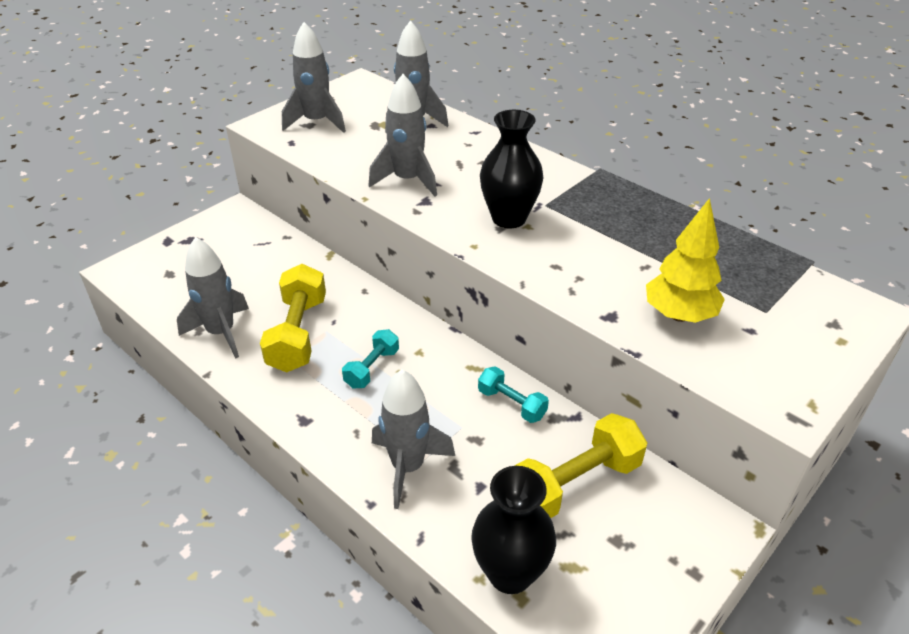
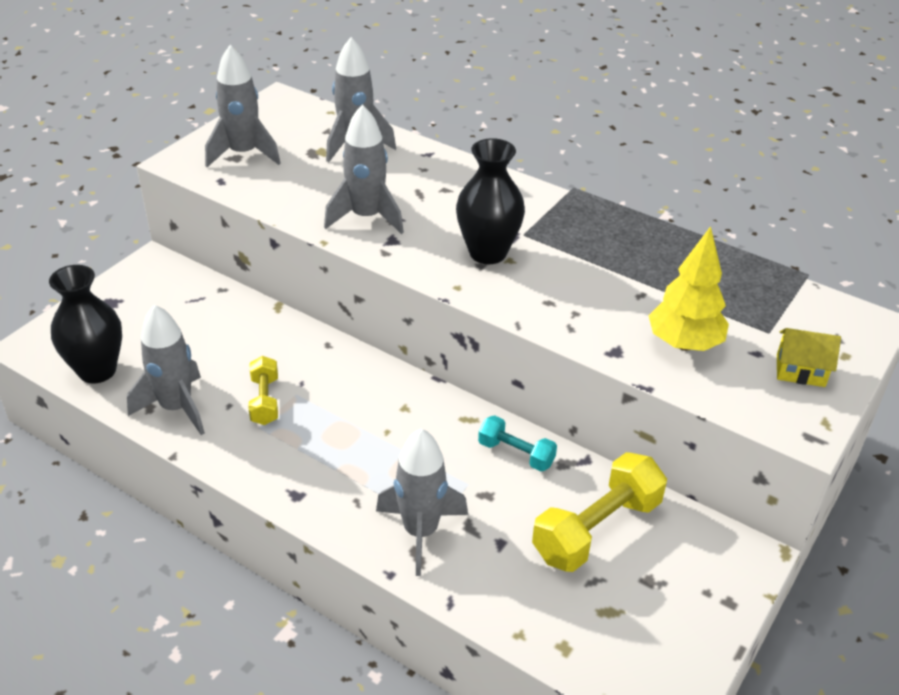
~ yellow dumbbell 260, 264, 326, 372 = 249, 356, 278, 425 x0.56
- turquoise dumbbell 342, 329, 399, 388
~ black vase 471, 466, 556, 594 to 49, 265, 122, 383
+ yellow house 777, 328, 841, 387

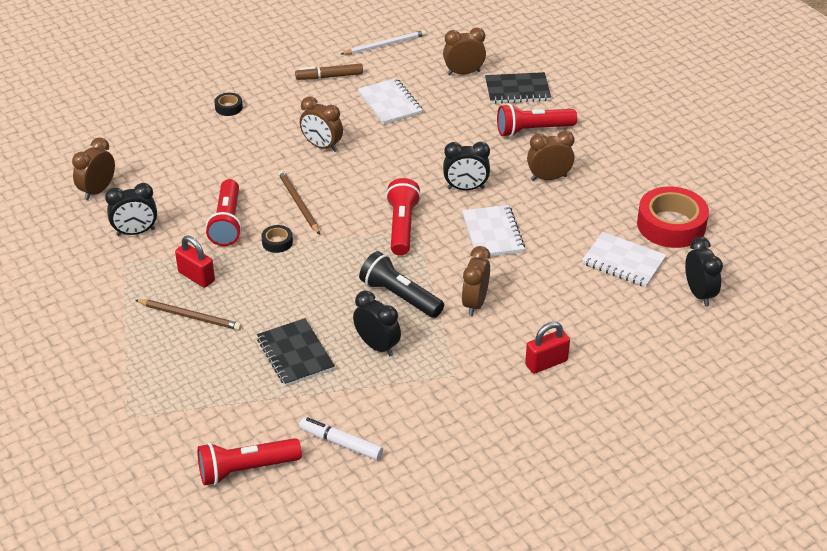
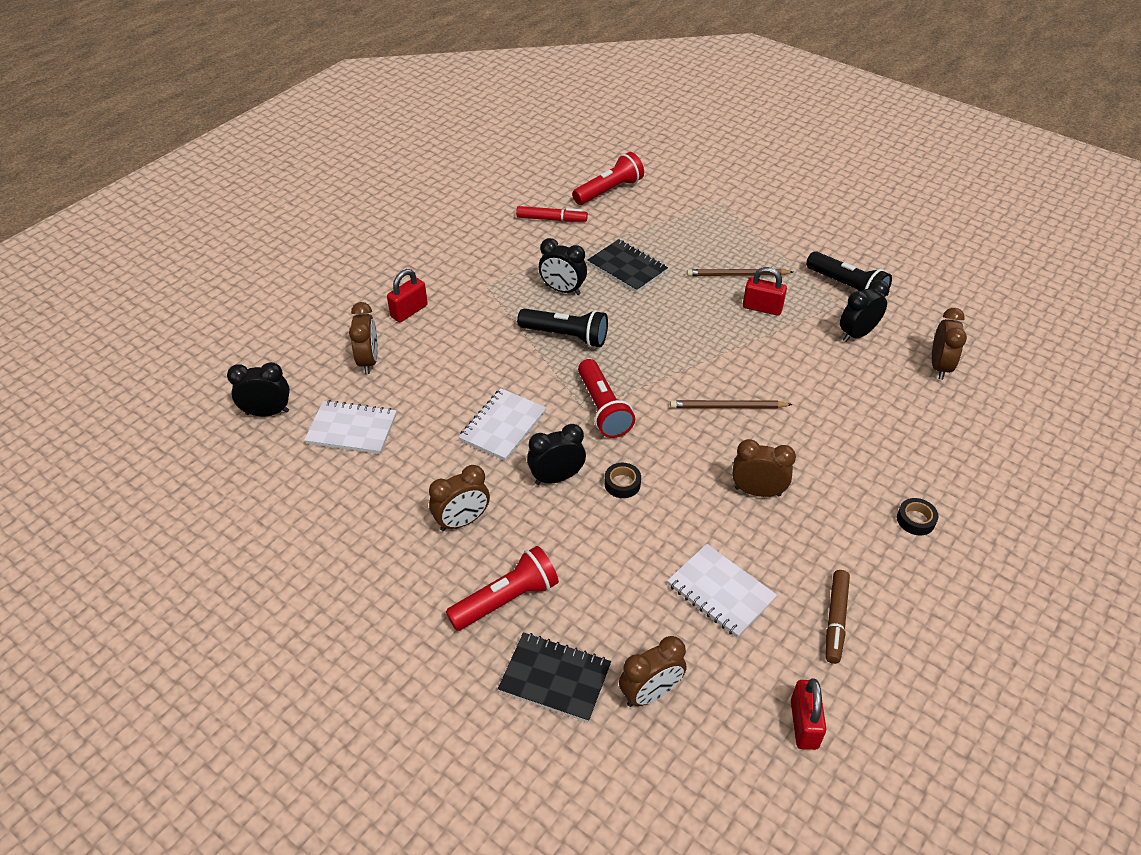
- red flashlight 206, 179, 242, 246
~ black tape 261, 225, 293, 253 to 604, 463, 641, 498
~ brown pencil 278, 170, 320, 235 = 670, 400, 793, 408 135 degrees clockwise
~ brown marker 295, 63, 363, 80 = 826, 570, 850, 664 135 degrees clockwise
~ white marker 299, 417, 383, 460 to red marker 516, 206, 588, 222
~ white pencil 341, 30, 426, 55 to red padlock 791, 678, 826, 750
~ white notebook 462, 205, 525, 256 = 459, 388, 546, 461 60 degrees clockwise
~ brown clock 462, 246, 490, 316 to 349, 302, 378, 374
~ black notebook 485, 72, 551, 104 = 498, 633, 611, 722 45 degrees clockwise
- red tape 637, 186, 709, 248
~ black clock 685, 237, 723, 306 = 227, 362, 290, 416 120 degrees clockwise
+ black flashlight 806, 251, 892, 297

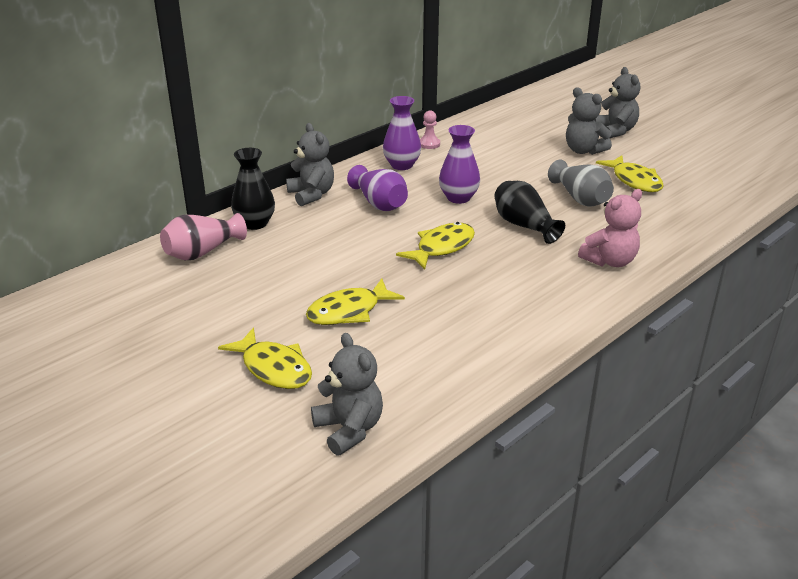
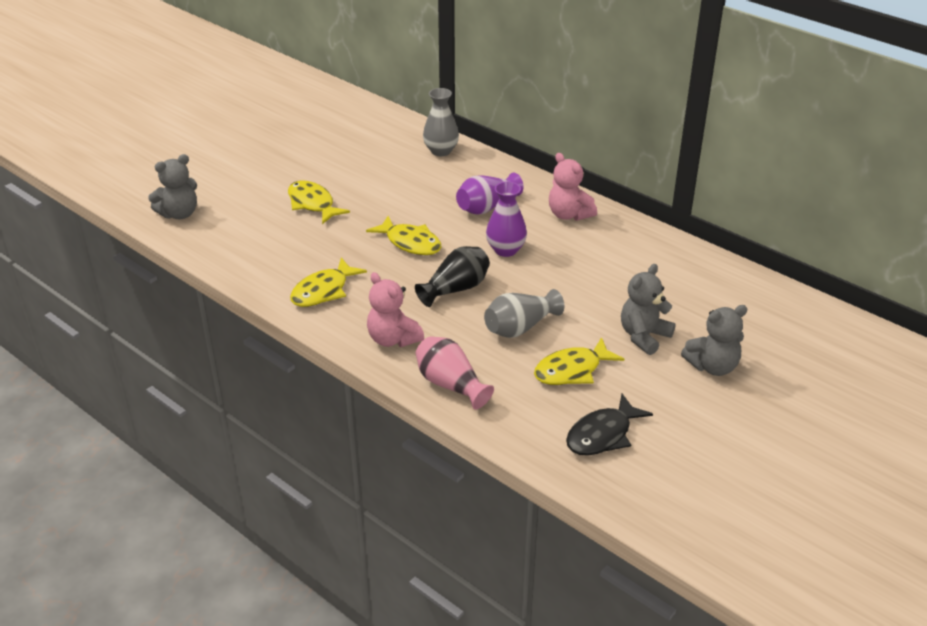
~ pink vase 160, 213, 247, 260 to 416, 336, 494, 410
~ yellow fish 218, 328, 312, 389 to 290, 257, 367, 307
~ black vase 231, 148, 275, 230 to grey vase 423, 88, 459, 156
- grey teddy bear 286, 123, 334, 206
~ purple vase 383, 96, 421, 170 to pink teddy bear 549, 153, 597, 221
- pink pawn 420, 110, 440, 149
+ black fish 566, 394, 653, 456

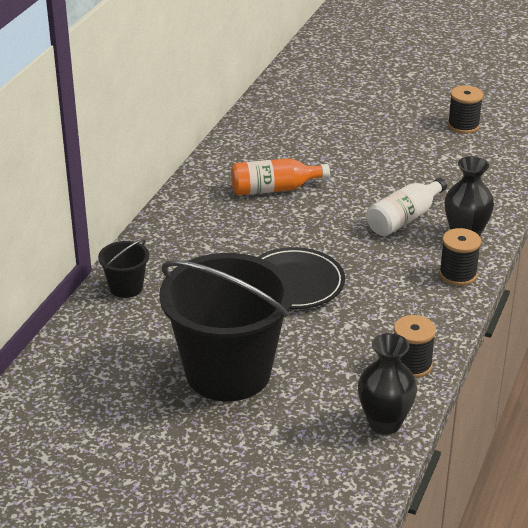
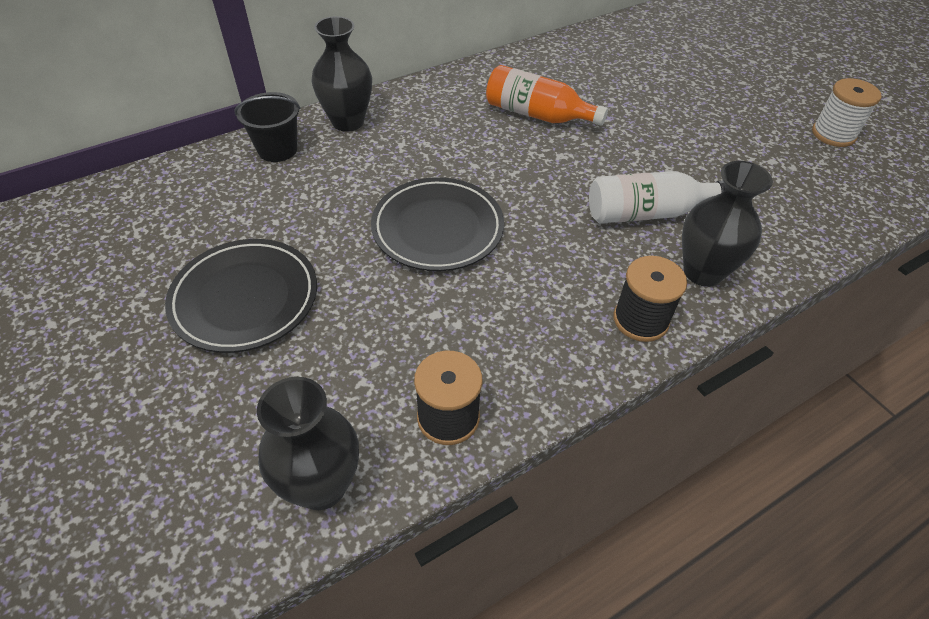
~ black bucket 159, 253, 293, 401 to black plate 165, 239, 317, 353
~ black spool 448, 85, 483, 134 to white spool 812, 78, 881, 147
+ black vase 312, 16, 372, 132

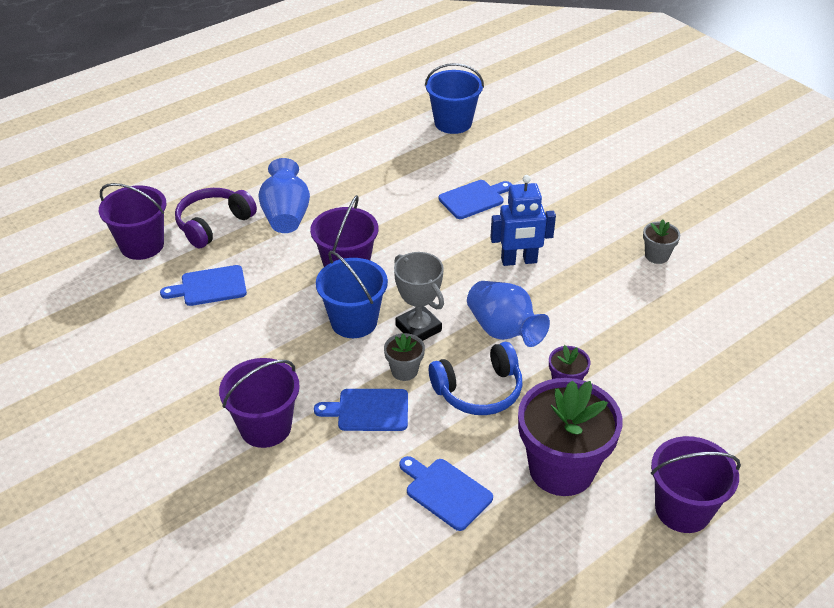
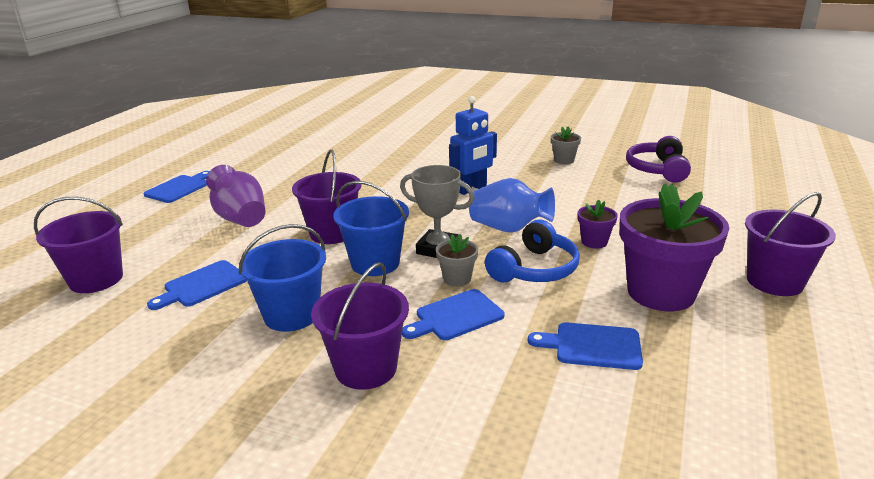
~ purple headphones 175, 188, 257, 248 to 626, 136, 691, 183
~ blue vase 258, 158, 310, 233 to purple vase 206, 165, 266, 227
~ blue bucket 425, 63, 484, 134 to 239, 224, 326, 332
~ blue cutting board 439, 180, 512, 219 to 144, 171, 210, 203

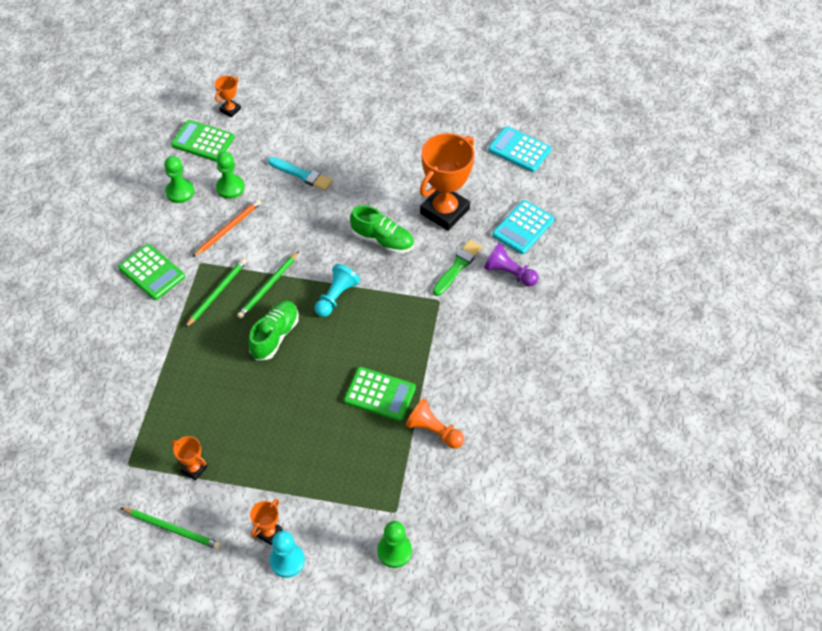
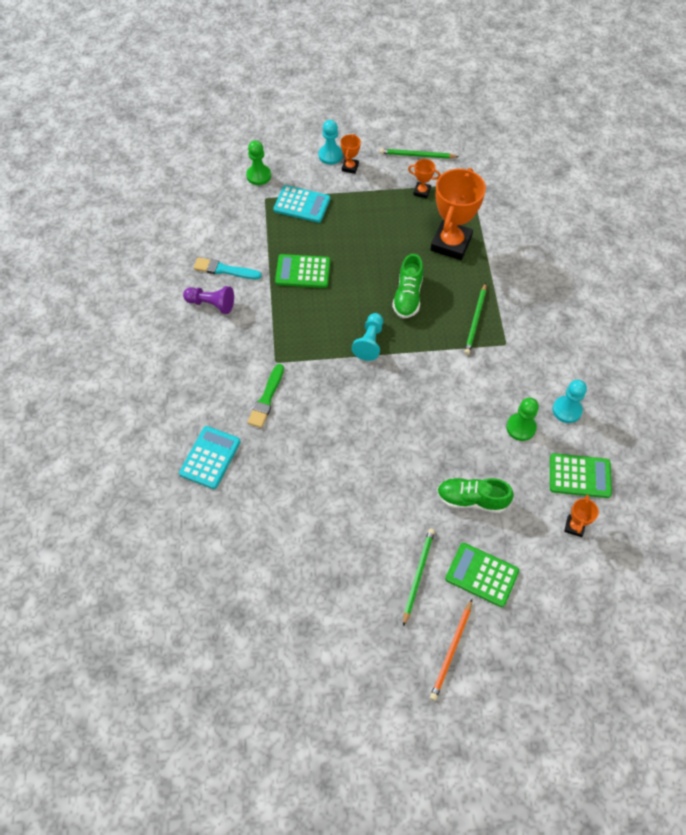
~ green calculator 118, 244, 185, 300 to 445, 543, 519, 607
~ green pawn 164, 156, 194, 203 to turquoise pawn 553, 380, 587, 423
~ orange pencil 193, 199, 261, 257 to 430, 599, 472, 700
~ green pencil 237, 251, 299, 318 to 403, 528, 435, 627
~ turquoise brush 268, 157, 333, 191 to 194, 257, 262, 279
~ green shoe 350, 205, 414, 254 to 437, 478, 514, 513
- orange pawn 406, 398, 464, 449
~ orange trophy 420, 133, 475, 231 to 430, 168, 486, 260
~ purple pawn 484, 243, 538, 286 to 183, 286, 234, 314
~ turquoise calculator 488, 126, 551, 172 to 273, 185, 330, 223

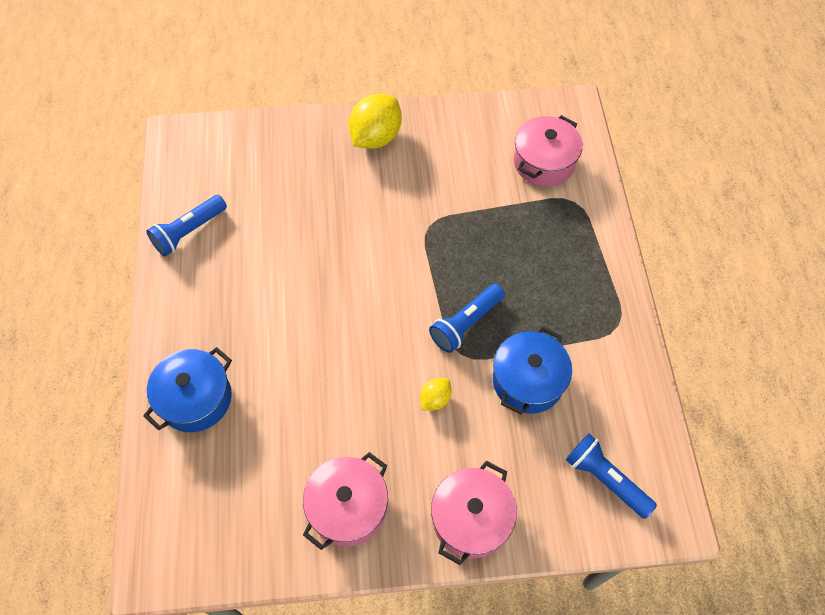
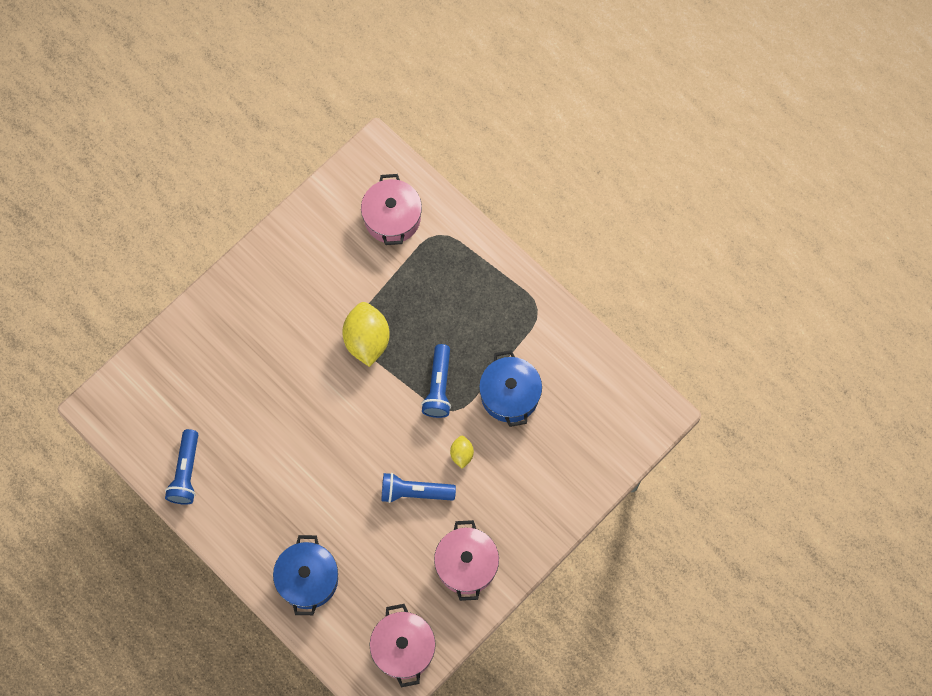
~ yellow lemon 349, 94, 402, 149 to 342, 302, 390, 367
~ pink pot 431, 461, 517, 565 to 370, 604, 436, 687
~ blue flashlight 565, 434, 657, 519 to 382, 473, 456, 503

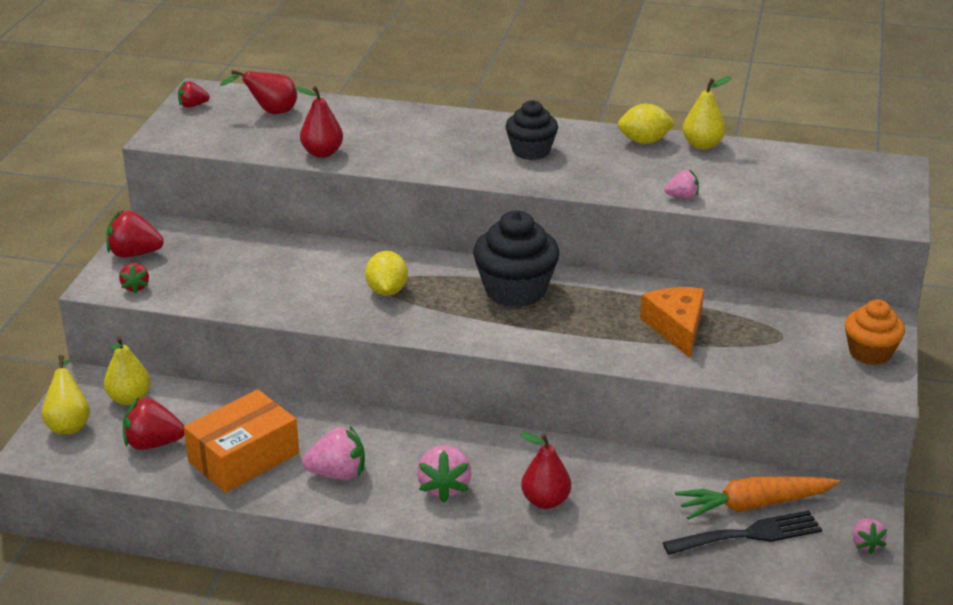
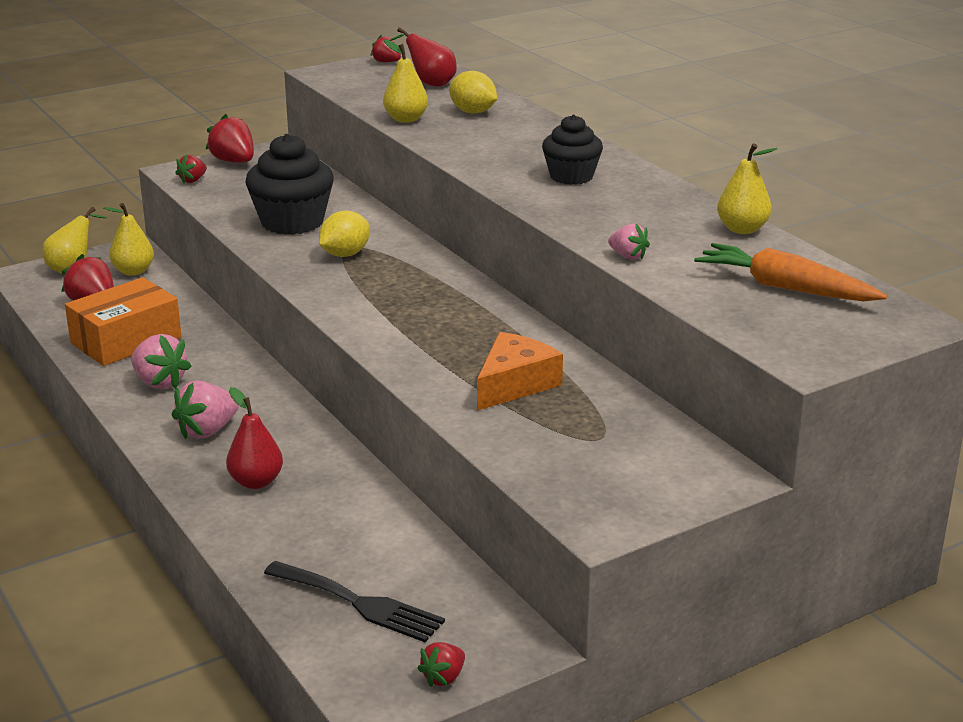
~ orange box 184, 389, 299, 493 = 65, 277, 182, 366 45 degrees counterclockwise
~ red pear 294, 86, 343, 158 to yellow pear 383, 39, 428, 123
~ black cupcake 473, 211, 559, 307 to 245, 134, 334, 235
~ yellow lemon 618, 104, 676, 144 to 449, 71, 497, 114
~ orange carrot 675, 476, 840, 520 to 694, 243, 887, 301
- orange cupcake 845, 299, 905, 365
~ pink strawberry 853, 518, 887, 554 to red strawberry 417, 642, 465, 687

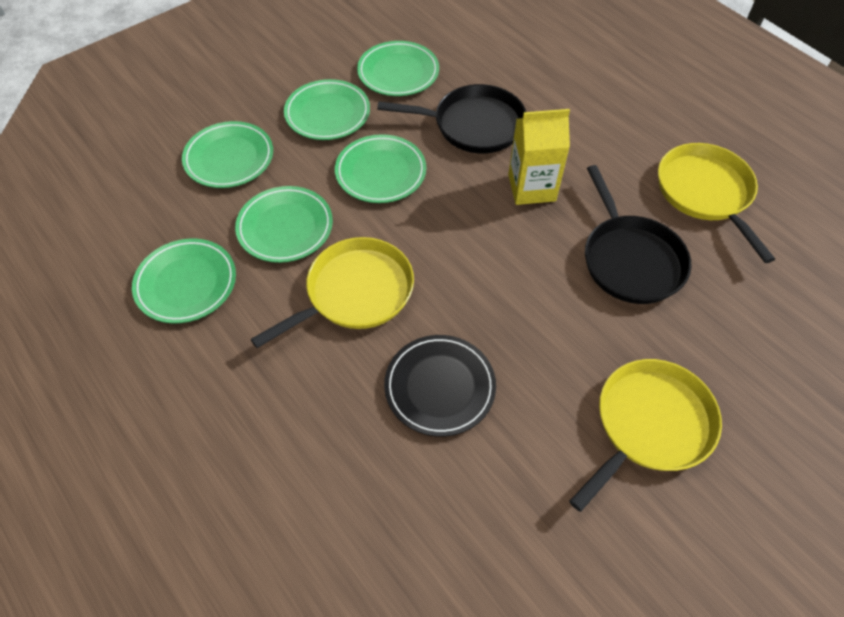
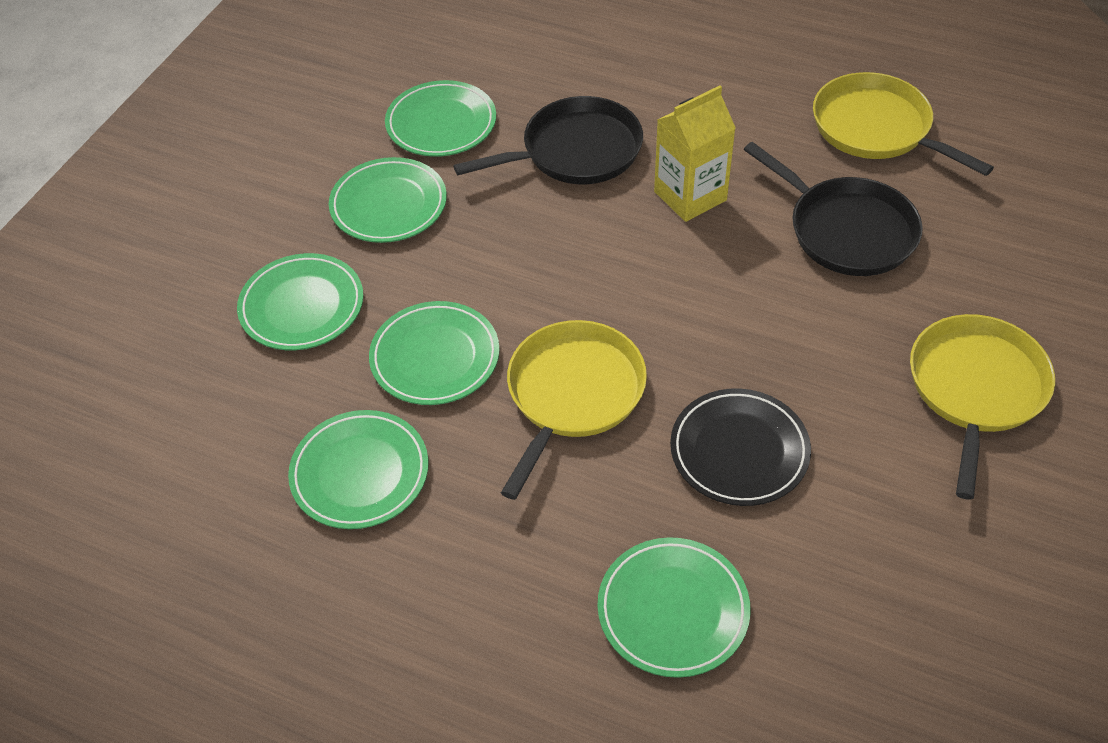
~ green plate 335, 134, 426, 203 to 597, 537, 751, 678

